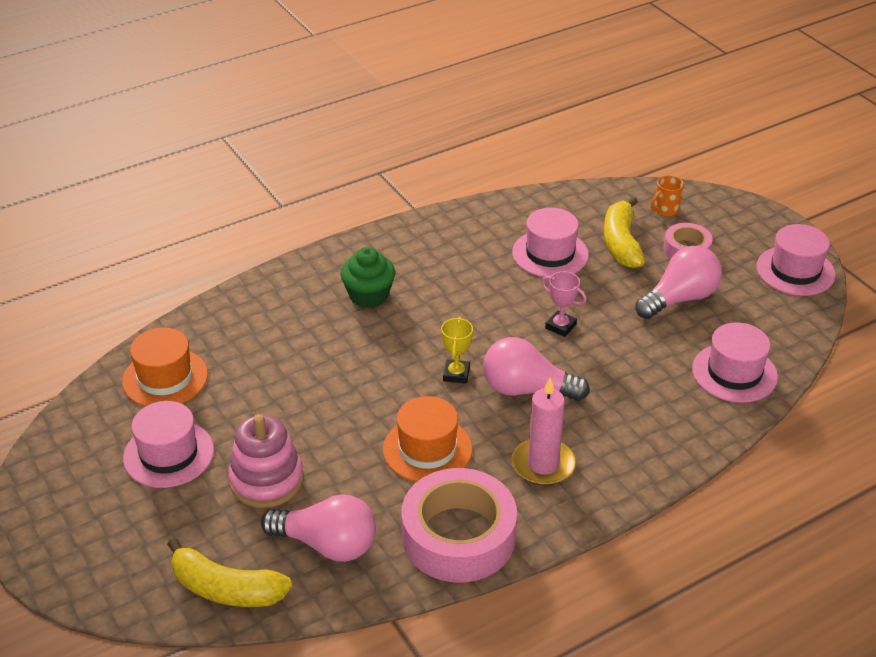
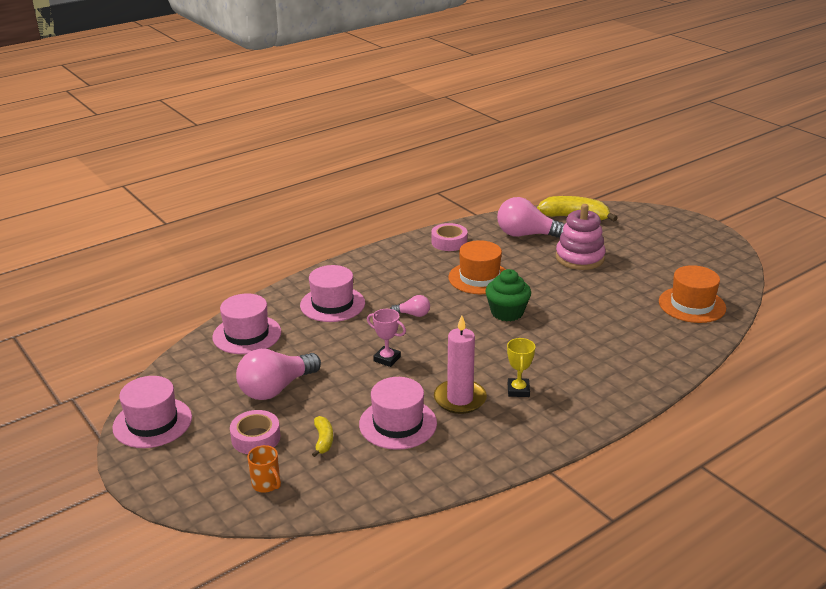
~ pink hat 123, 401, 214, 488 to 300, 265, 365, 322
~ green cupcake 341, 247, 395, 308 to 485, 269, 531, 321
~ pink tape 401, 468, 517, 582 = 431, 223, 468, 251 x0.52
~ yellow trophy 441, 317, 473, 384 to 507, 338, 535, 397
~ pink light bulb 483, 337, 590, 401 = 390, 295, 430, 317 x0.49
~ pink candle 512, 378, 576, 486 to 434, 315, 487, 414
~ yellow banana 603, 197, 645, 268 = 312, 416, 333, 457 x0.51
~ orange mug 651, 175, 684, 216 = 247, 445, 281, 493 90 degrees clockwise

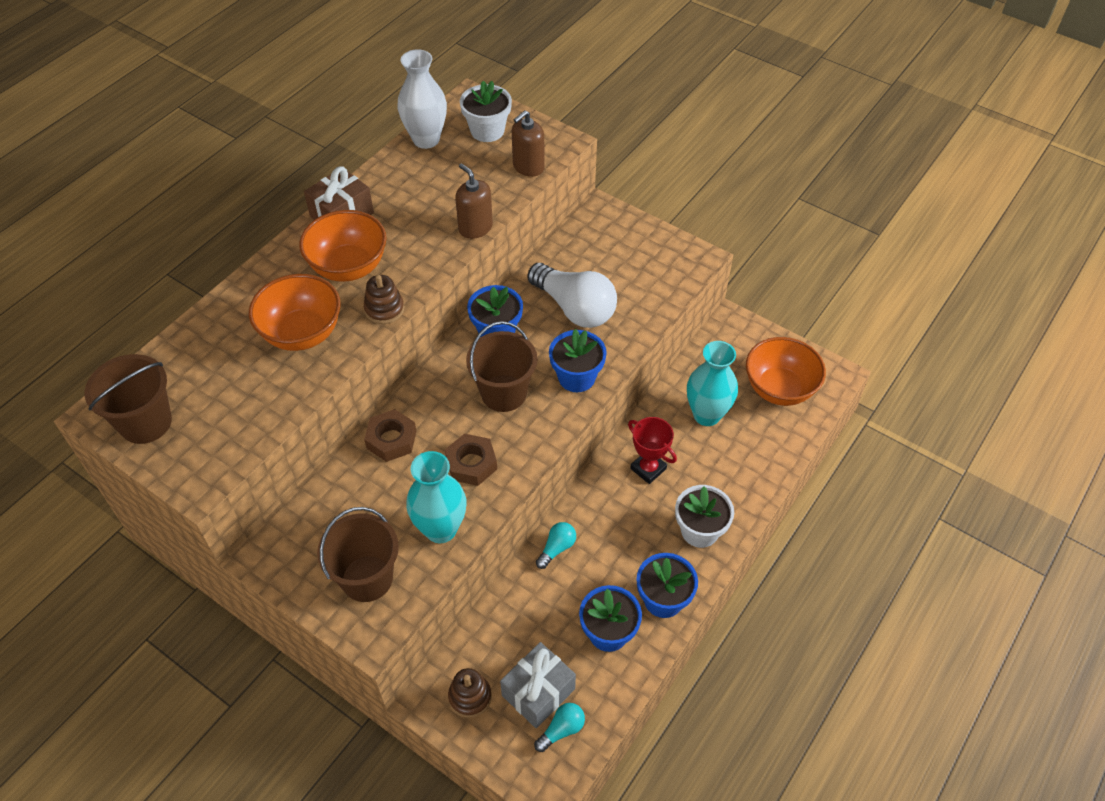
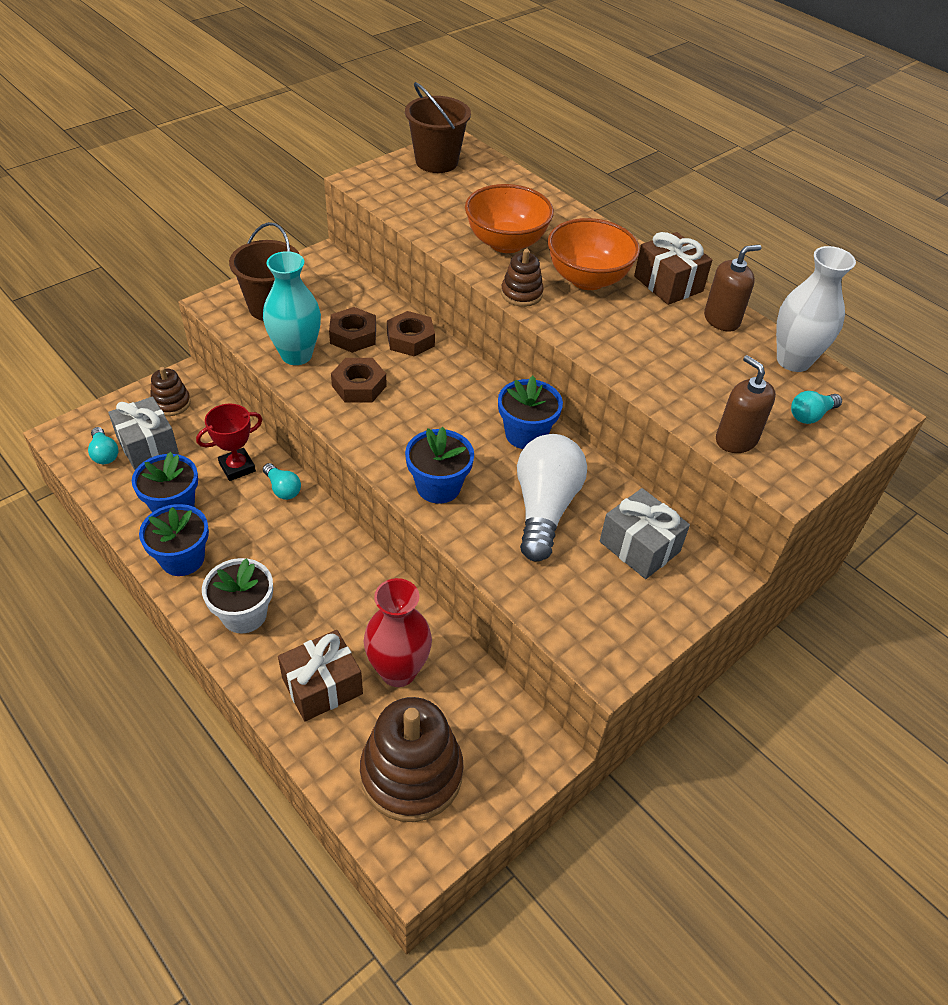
~ brown soap dispenser 455, 163, 493, 239 to 704, 245, 761, 332
~ white flower pot 460, 81, 512, 142 to turquoise light bulb 791, 391, 842, 424
- brown bucket 466, 321, 537, 412
~ white light bulb 528, 263, 617, 328 = 517, 434, 587, 562 135 degrees clockwise
~ red trophy 628, 417, 677, 484 to 196, 404, 263, 481
~ turquoise vase 687, 341, 738, 426 to red vase 364, 578, 432, 687
~ orange bowl 746, 337, 826, 406 to brown stacking toy 360, 697, 464, 822
+ brown gift 278, 630, 363, 722
+ brown nut 329, 307, 376, 353
+ grey gift 600, 488, 690, 579

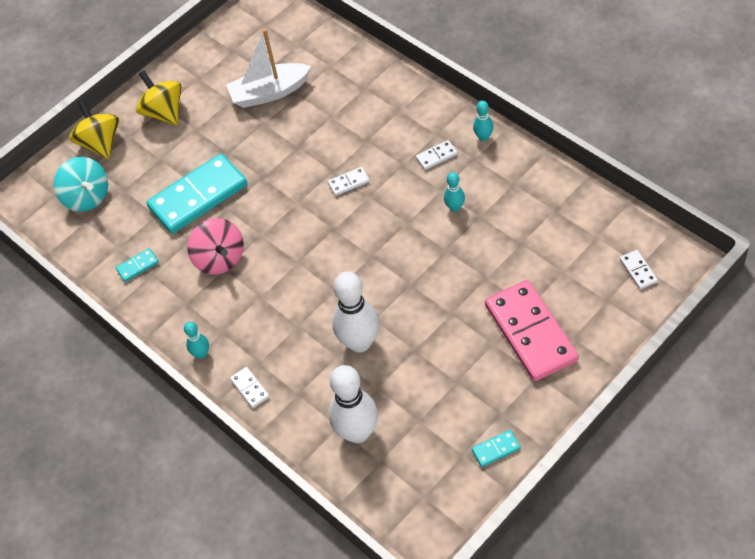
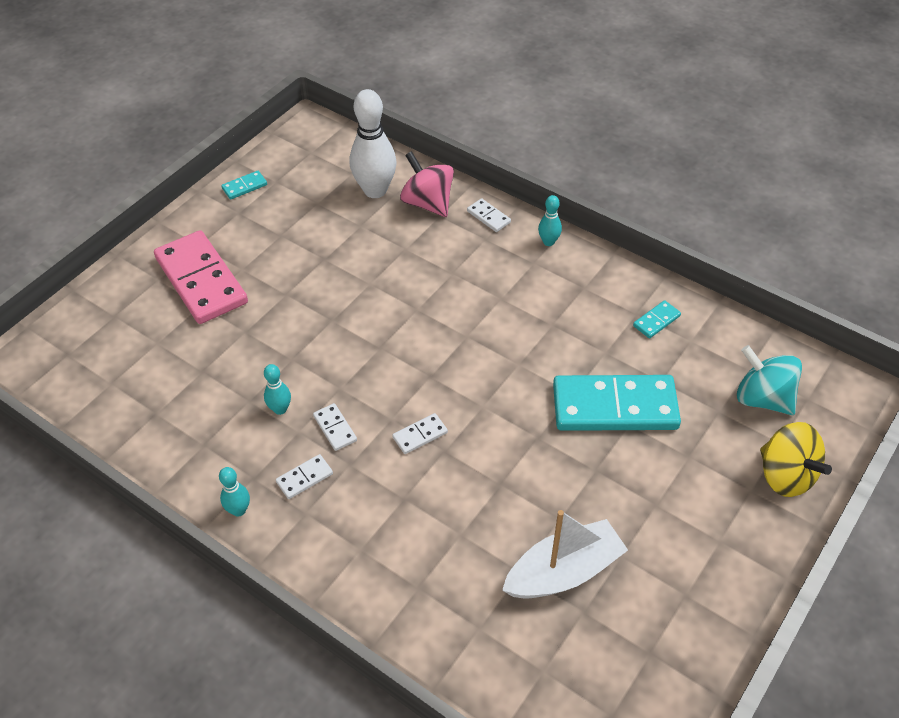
- yellow spinning top 136, 71, 182, 126
~ turquoise domino 147, 154, 247, 234 = 553, 375, 681, 431 45 degrees clockwise
~ pink spinning top 187, 218, 244, 275 to 400, 151, 454, 217
- white bowling pin 332, 271, 379, 353
~ white domino 620, 250, 658, 289 to 313, 403, 357, 451

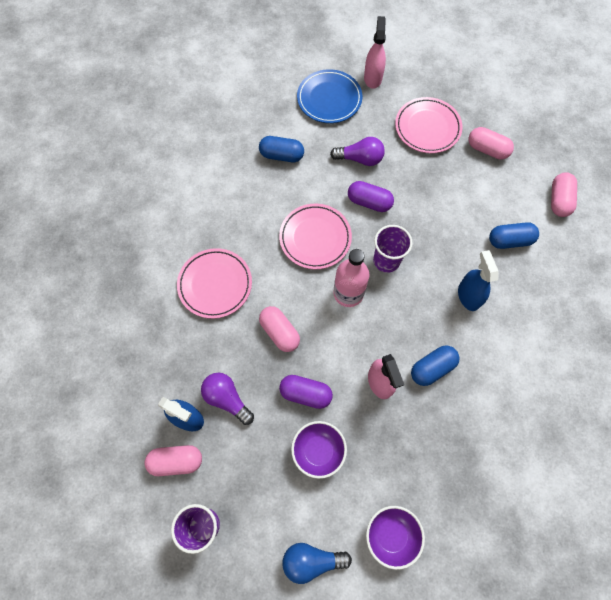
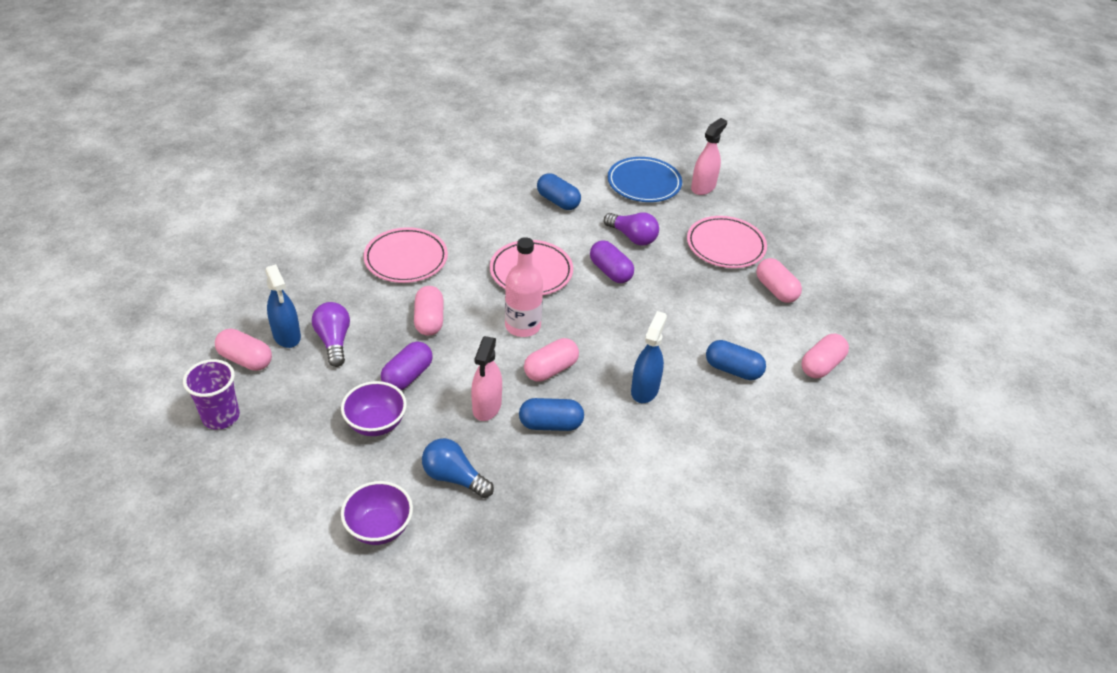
~ purple capsule 279, 375, 333, 409 = 381, 342, 433, 390 75 degrees clockwise
~ blue light bulb 282, 543, 352, 584 to 422, 438, 494, 498
- purple cup 373, 225, 413, 273
+ pink capsule 524, 338, 579, 382

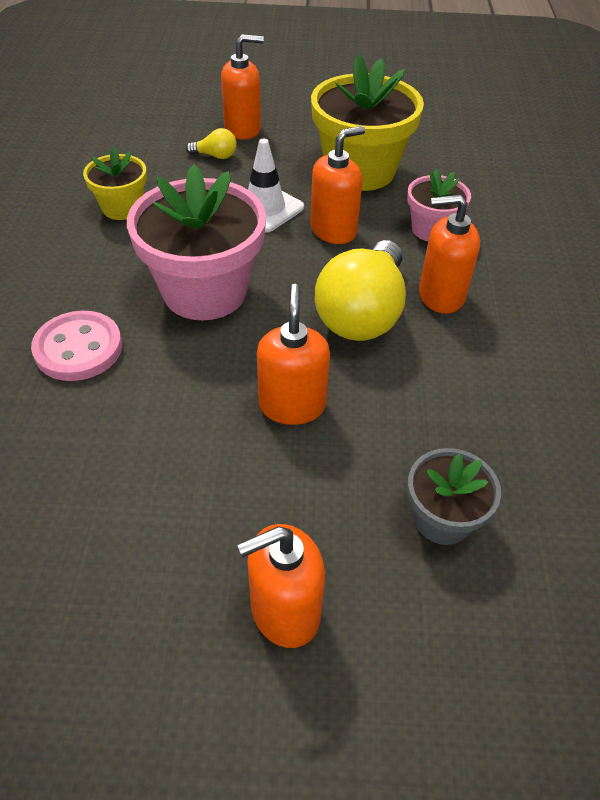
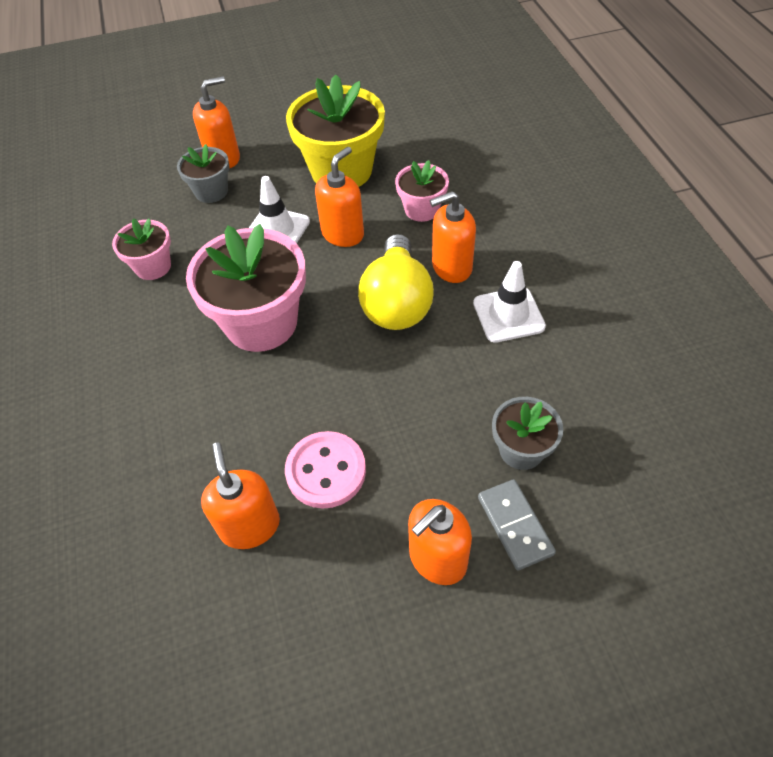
~ pink button 31, 311, 122, 381 to 285, 431, 366, 509
~ yellow flower pot 83, 147, 147, 220 to pink flower pot 112, 218, 171, 280
~ yellow light bulb 186, 128, 237, 159 to grey flower pot 177, 144, 229, 203
~ orange soap dispenser 257, 284, 330, 425 to 201, 442, 280, 549
+ white traffic cone 473, 261, 546, 343
+ grey domino 478, 479, 556, 571

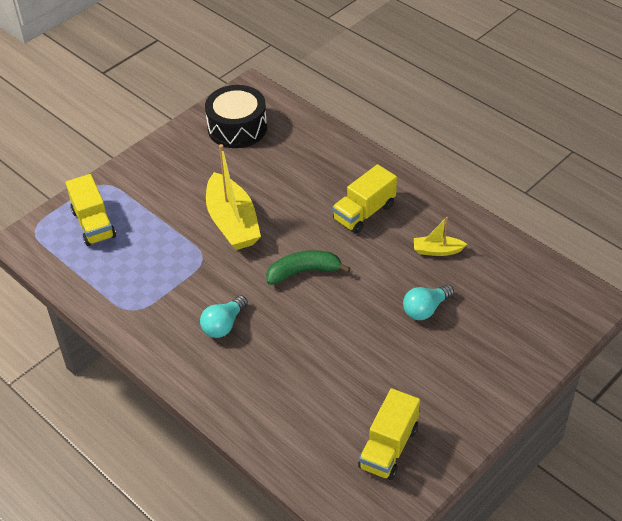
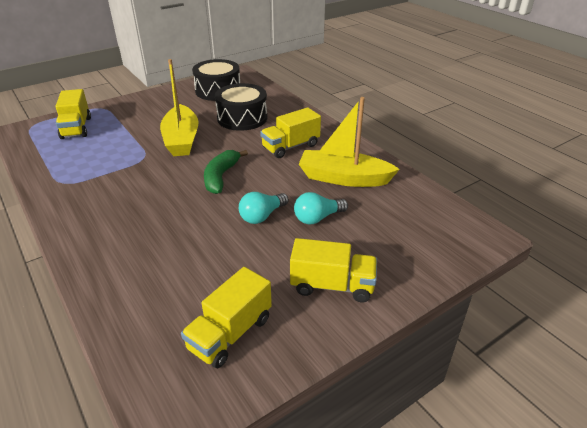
~ turquoise light bulb 200, 295, 248, 338 to 239, 192, 289, 224
~ green banana 266, 250, 351, 285 = 204, 150, 248, 194 75 degrees counterclockwise
~ yellow boat 414, 217, 467, 256 = 299, 97, 400, 187 x2.01
+ black drum 215, 83, 267, 131
+ yellow truck 290, 238, 377, 302

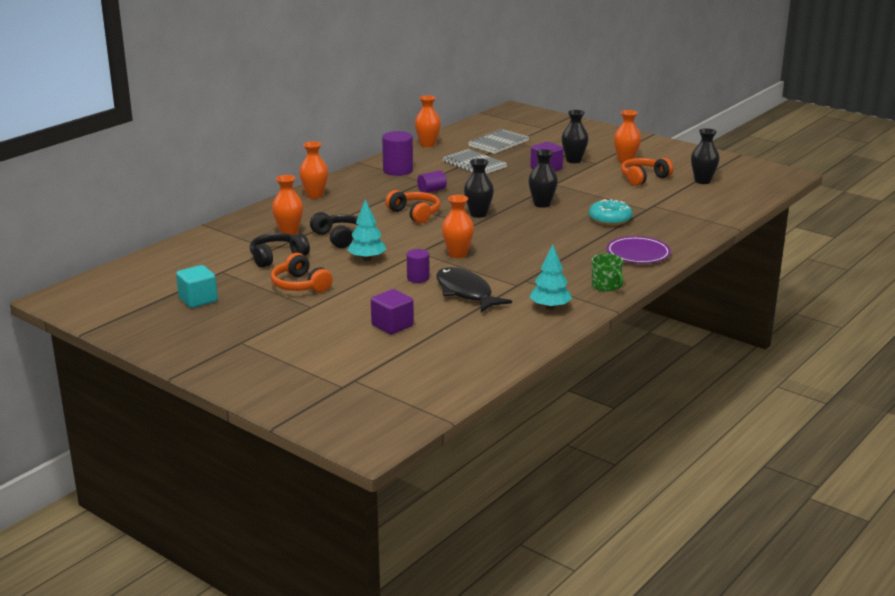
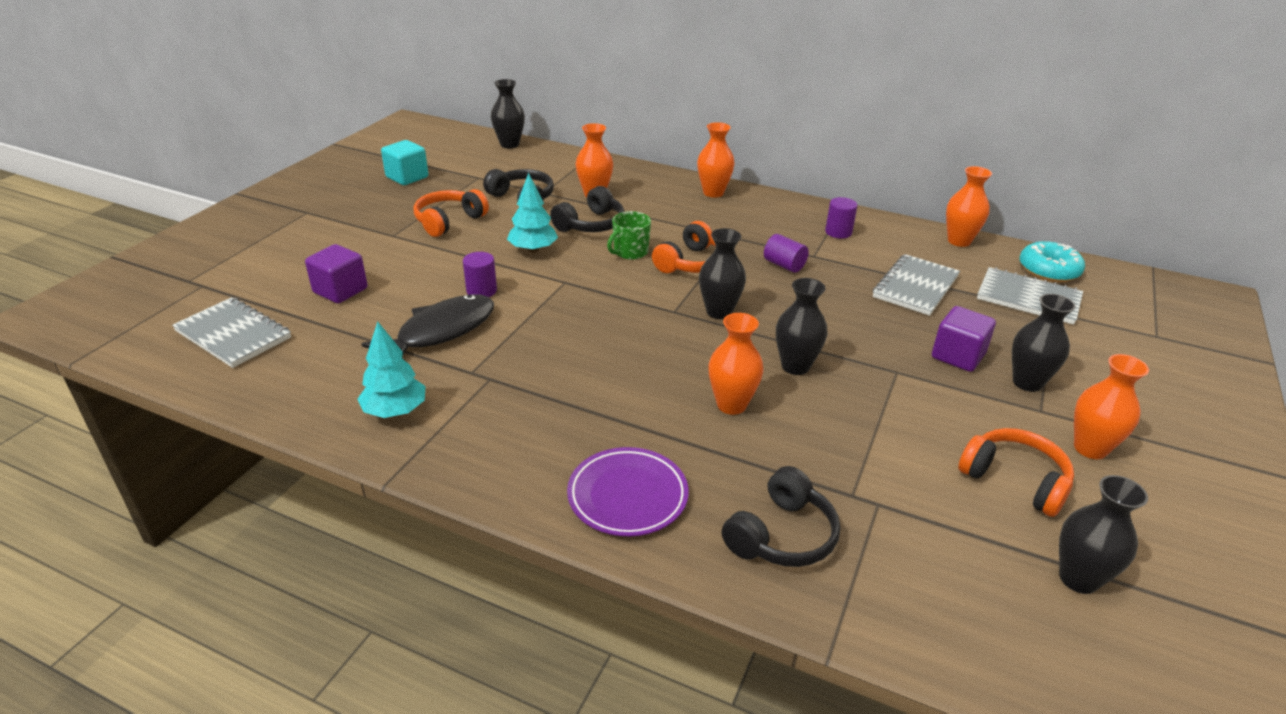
~ purple cylinder 382, 131, 413, 176 = 825, 197, 857, 239 x0.61
~ orange vase 442, 195, 474, 258 to 708, 313, 763, 415
~ turquoise donut 589, 199, 632, 226 to 1019, 241, 1085, 282
~ green mug 592, 253, 623, 292 to 607, 211, 651, 260
+ grey notebook 172, 297, 291, 368
+ black vase 491, 79, 525, 148
+ black headphones 722, 466, 840, 567

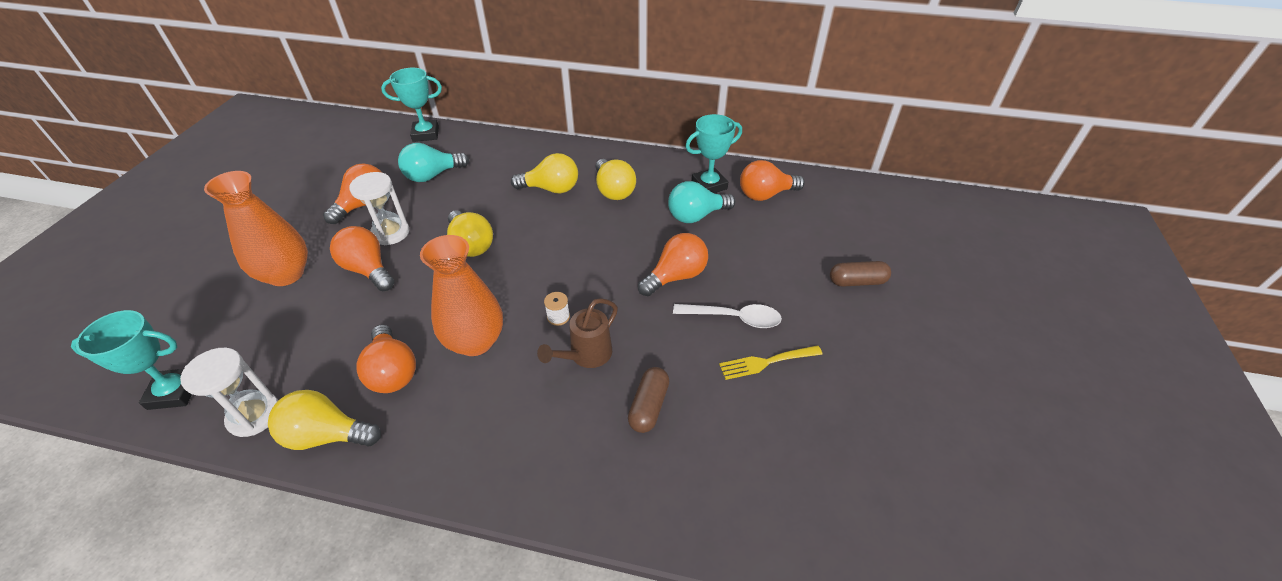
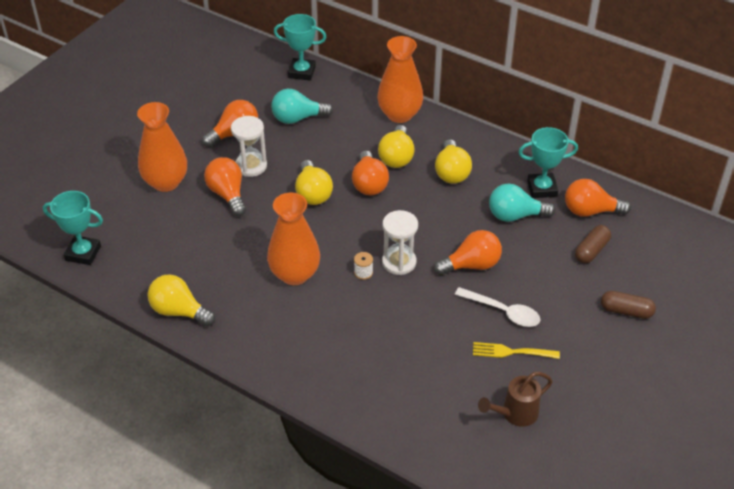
~ white hourglass 180, 348, 278, 437 to 382, 210, 418, 275
~ orange light bulb 356, 325, 416, 393 to 352, 151, 389, 195
~ yellow light bulb 511, 153, 578, 194 = 378, 125, 415, 168 75 degrees clockwise
~ brown watering can 537, 298, 618, 368 to 478, 372, 553, 427
~ brown capsule 628, 367, 669, 433 to 575, 225, 611, 263
+ orange vase 377, 36, 423, 123

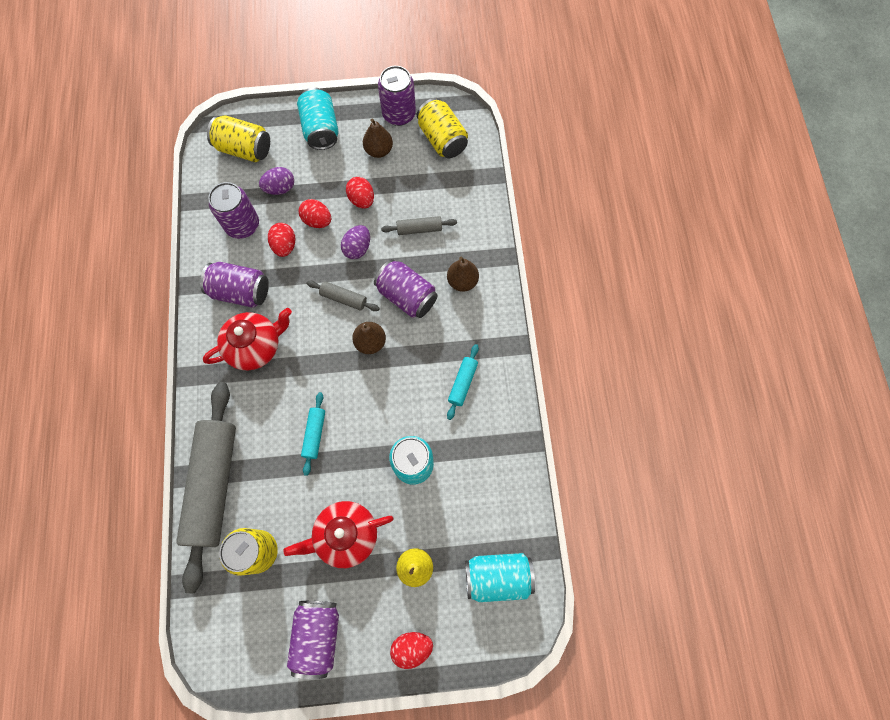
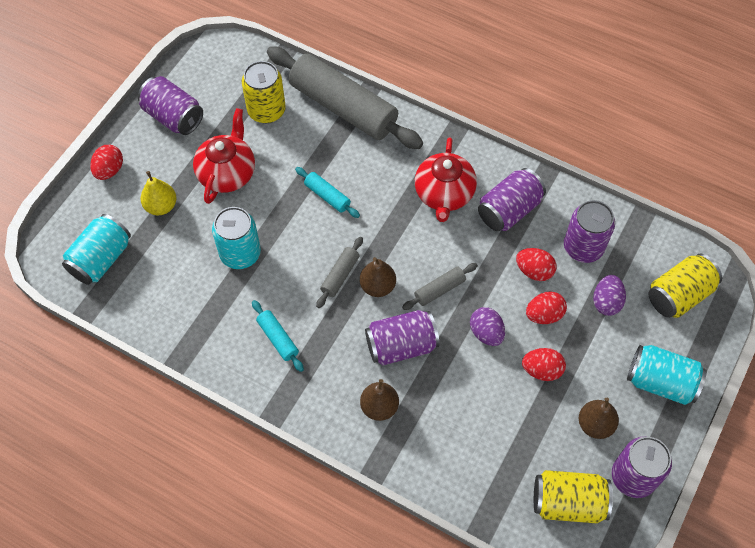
~ grey rolling pin 381, 216, 457, 235 to 316, 237, 363, 308

